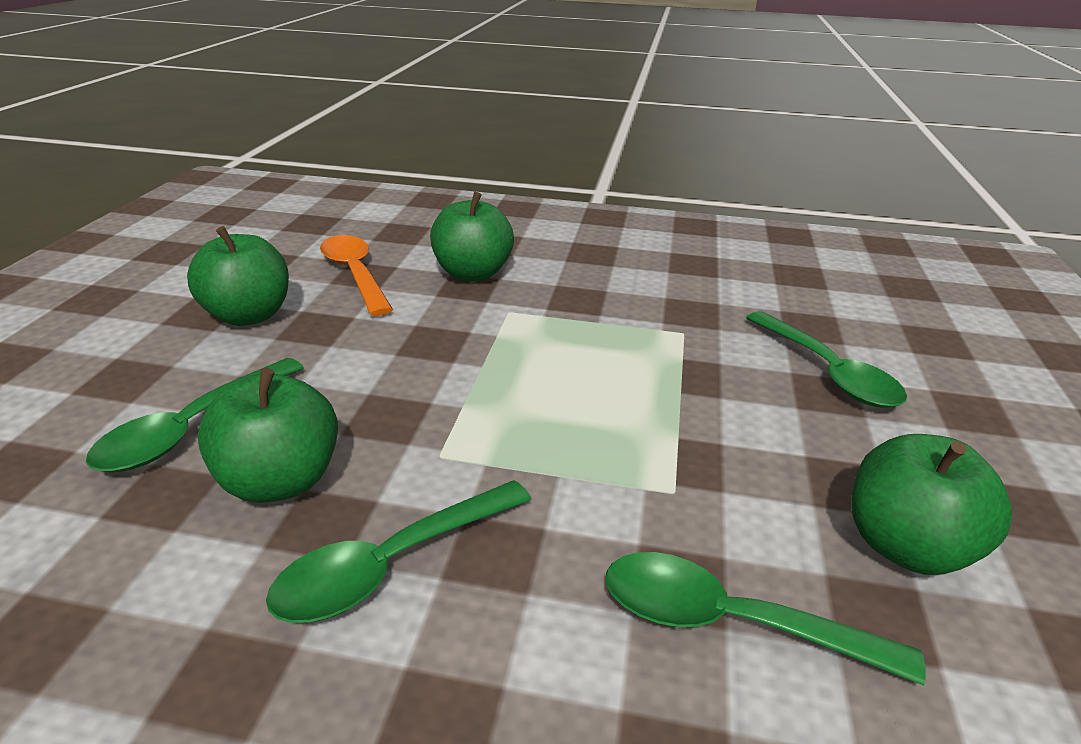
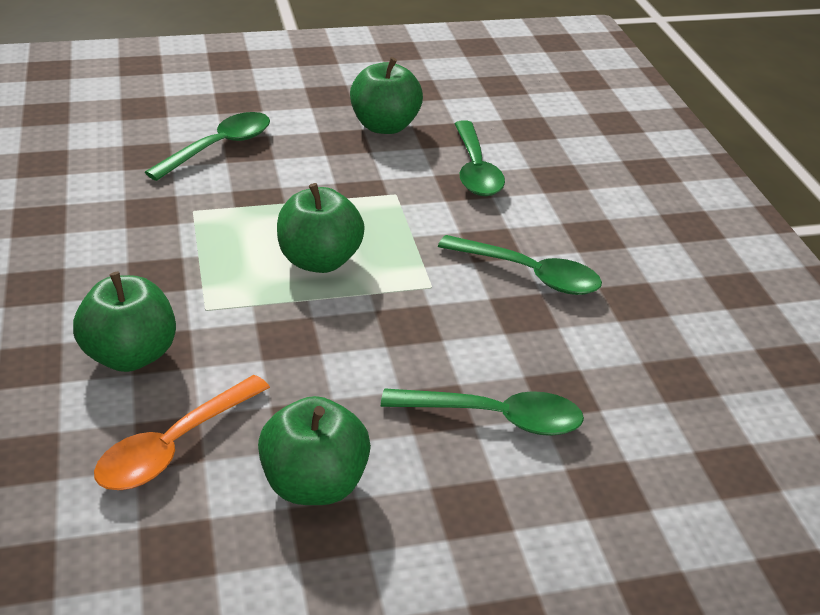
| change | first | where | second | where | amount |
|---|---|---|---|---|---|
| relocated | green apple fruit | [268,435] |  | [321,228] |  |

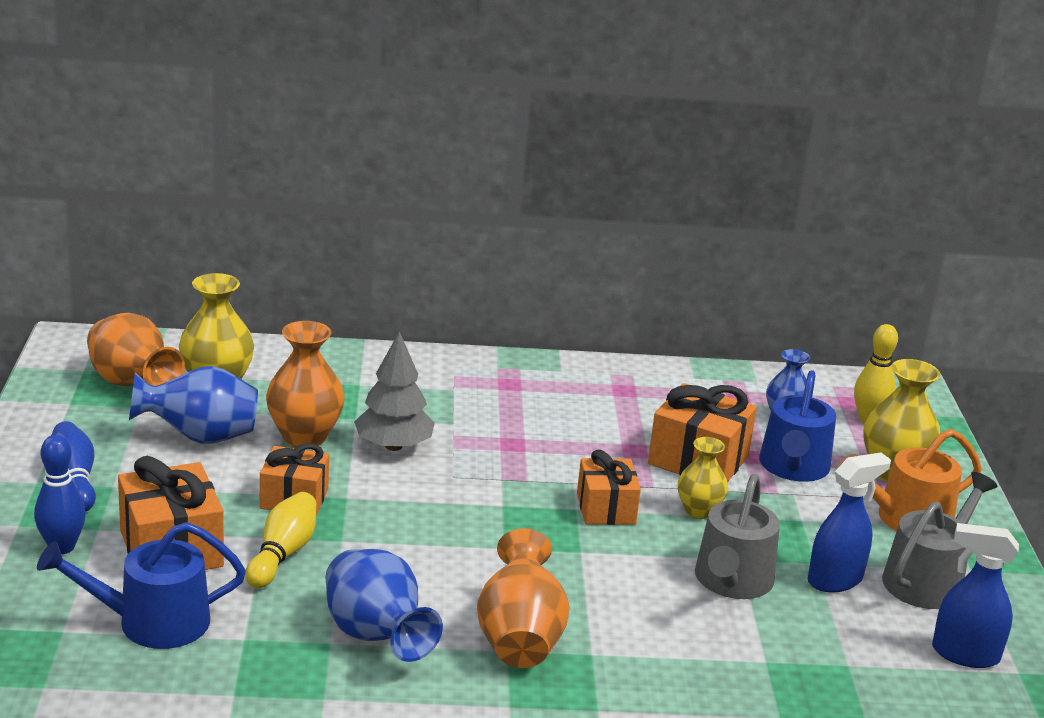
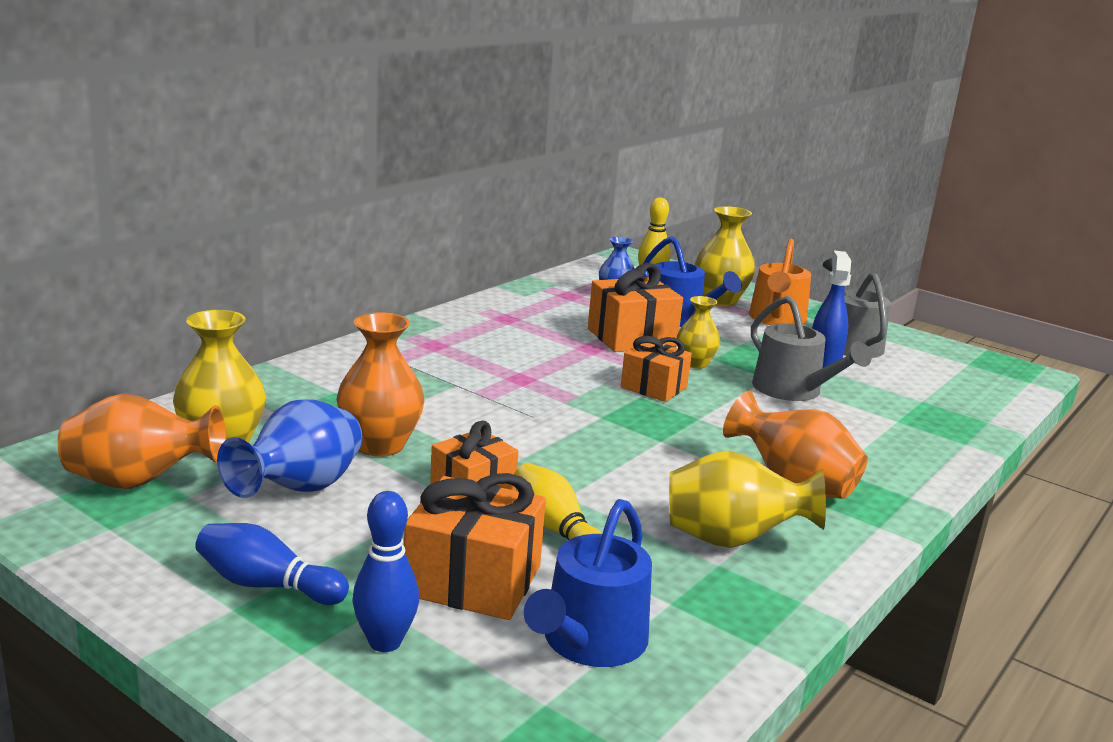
| change | first | where | second | where | amount |
|---|---|---|---|---|---|
| colour | cobalt vase | [384,605] | yellow vase | [747,499] |  |
| missing | grey fir tree | [394,391] |  |  |  |
| missing | cobalt spray bottle | [975,595] |  |  |  |

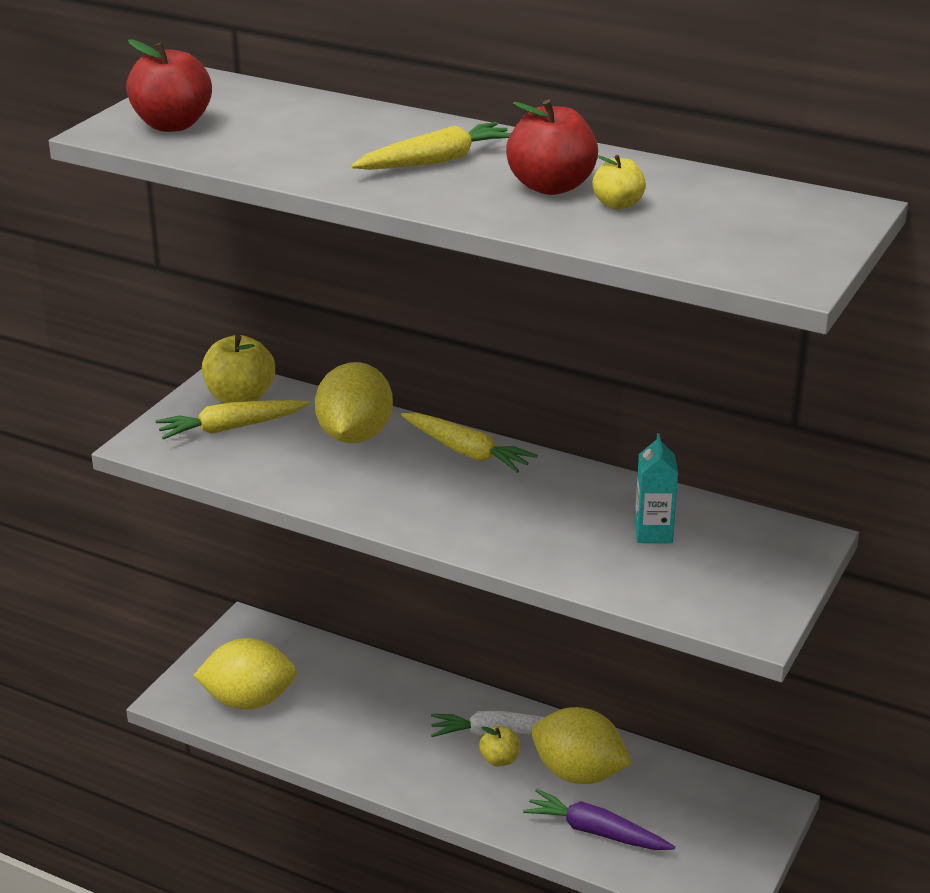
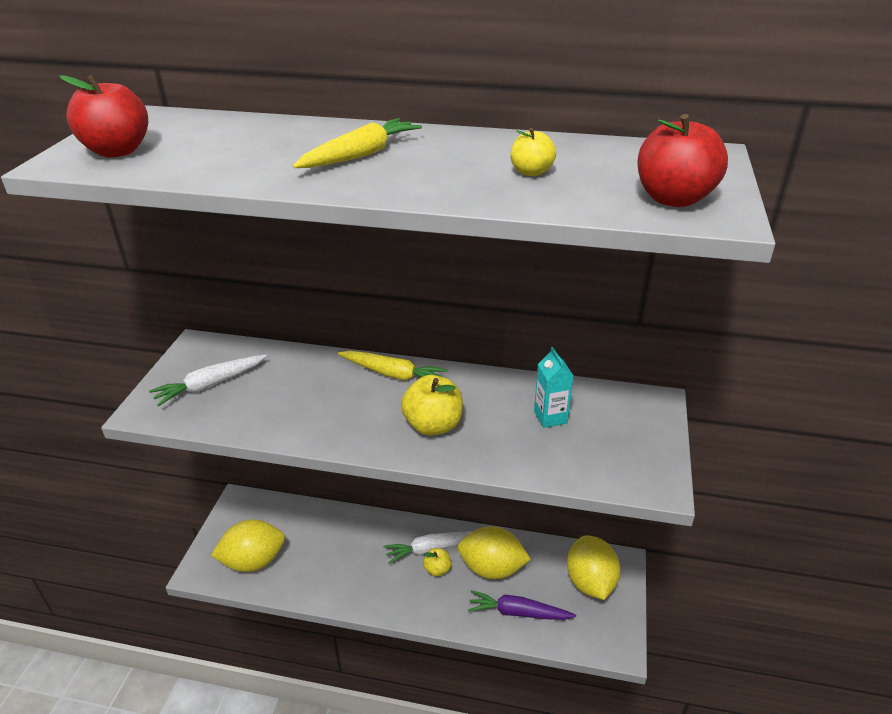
| change | first | where | second | where | amount |
|---|---|---|---|---|---|
| colour | yellow toy carrot | [232,420] | pure white toy carrot | [208,380] |  |
| relocated | yellow apple fruit | [238,369] |  | [432,405] |  |
| relocated | yellow lemon | [354,402] |  | [593,567] |  |
| relocated | red apple fruit | [552,147] |  | [682,160] |  |

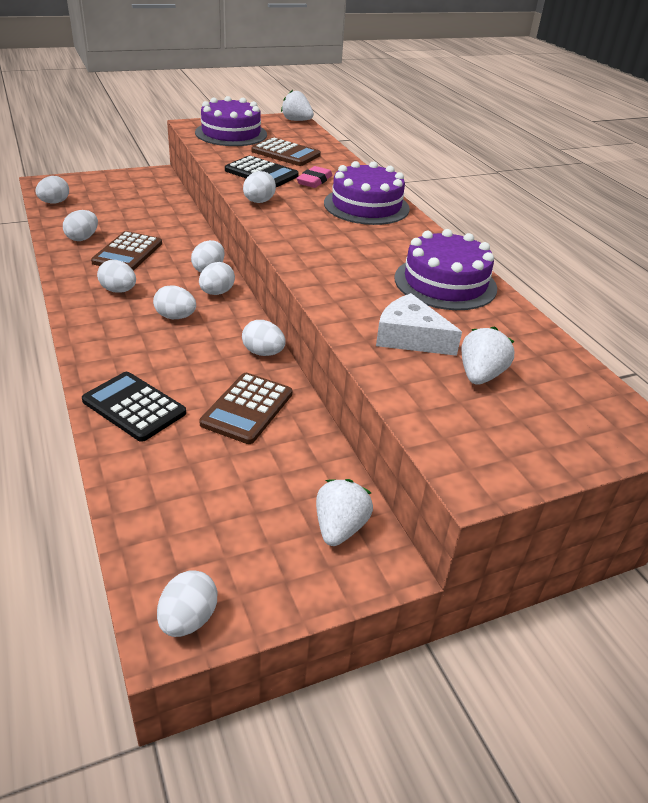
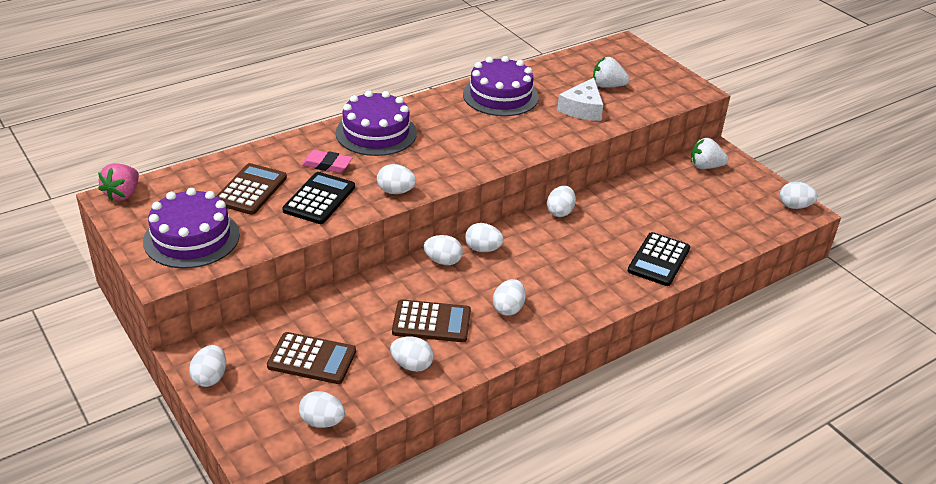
| change | first | where | second | where | amount |
|---|---|---|---|---|---|
| colour | pure white strawberry | [297,105] | rosy strawberry | [118,182] |  |
| relocated | pure white egg shape | [174,302] |  | [207,366] |  |
| relocated | russet adding machine | [245,408] |  | [311,358] |  |

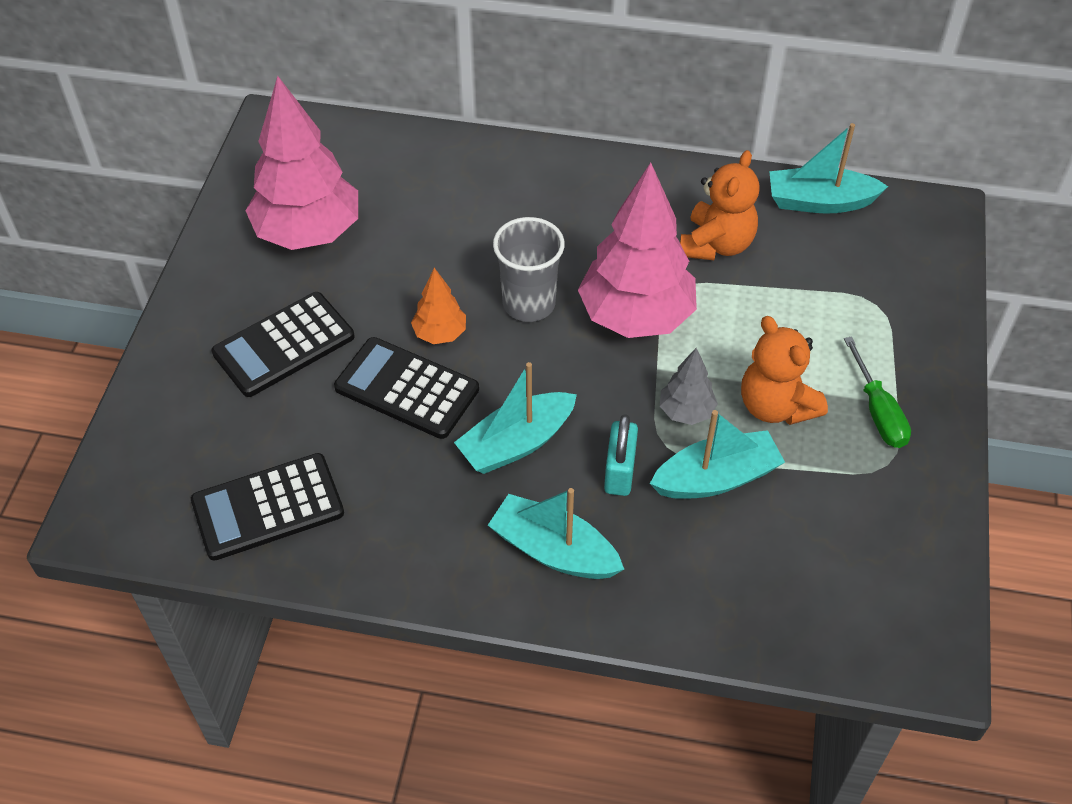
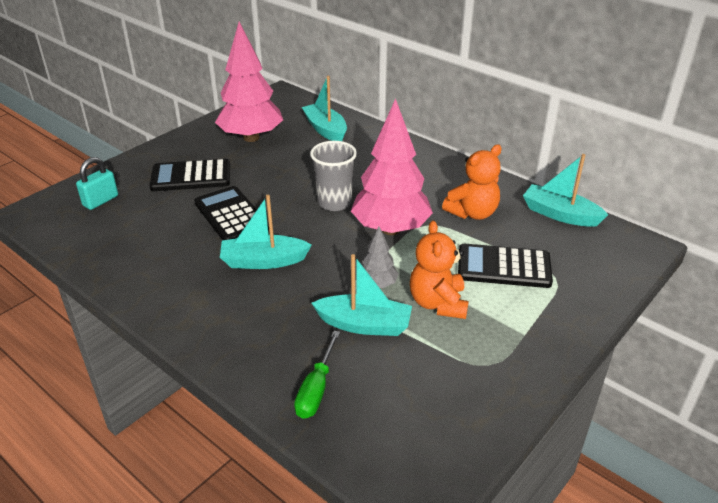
| change | first | where | second | where | amount |
|---|---|---|---|---|---|
| relocated | turquoise padlock | [621,455] |  | [97,183] |  |
| relocated | green screwdriver | [877,392] |  | [317,375] |  |
| relocated | turquoise sailboat | [556,533] |  | [324,108] |  |
| relocated | jet-black adding machine | [267,507] |  | [505,266] |  |
| missing | orange-coloured fir tree | [438,306] |  |  |  |

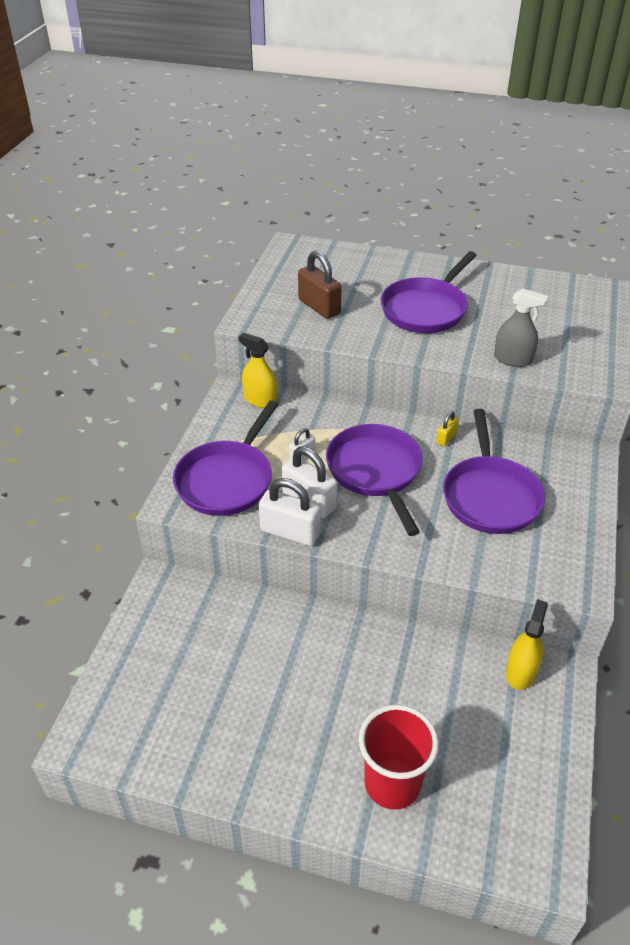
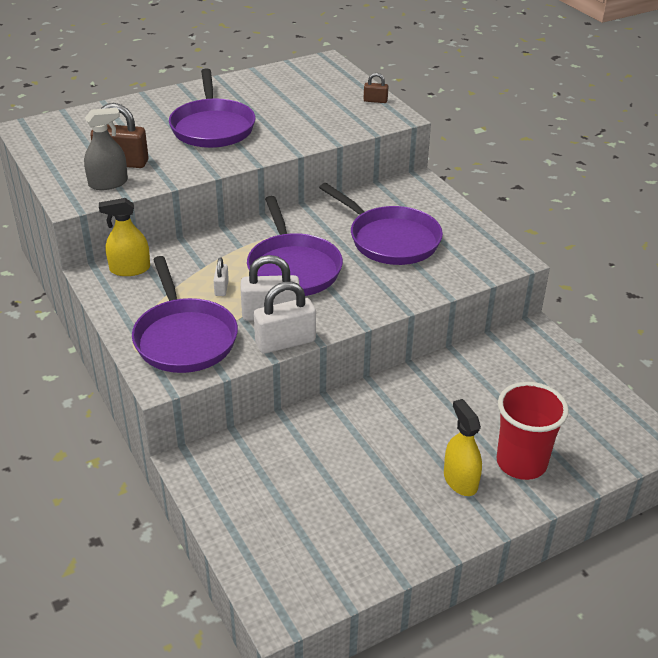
| change | first | where | second | where | amount |
|---|---|---|---|---|---|
| relocated | grey spray bottle | [521,328] |  | [106,149] |  |
| spun | purple pan | [374,480] |  | [295,246] | 135 degrees counterclockwise |
| appeared |  |  | russet padlock | [376,88] |  |
| relocated | yellow spray bottle | [527,644] |  | [463,447] |  |
| missing | yellow padlock | [447,428] |  |  |  |

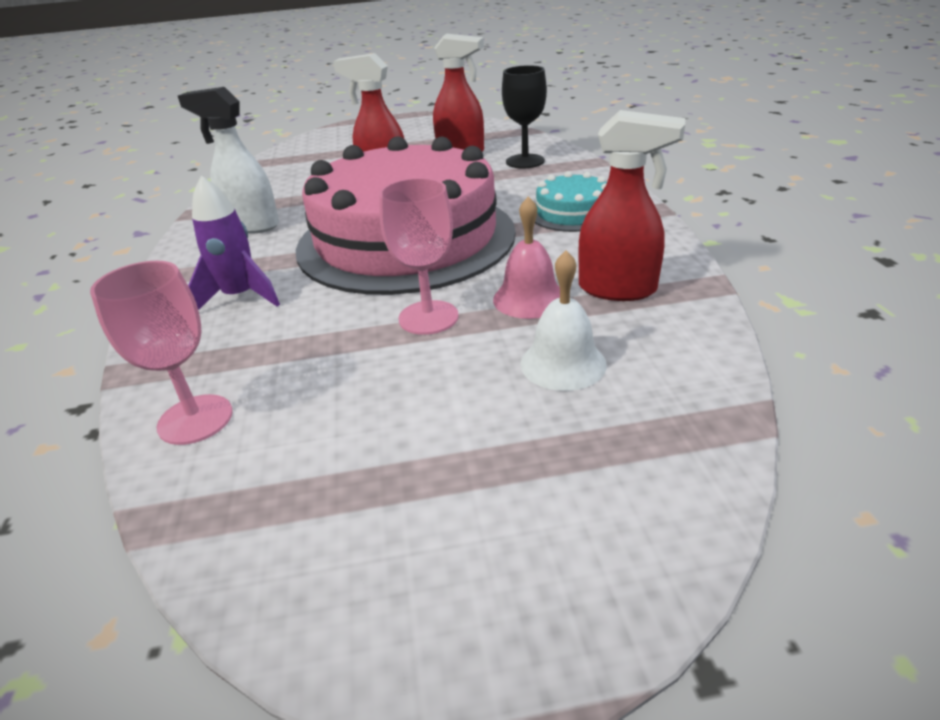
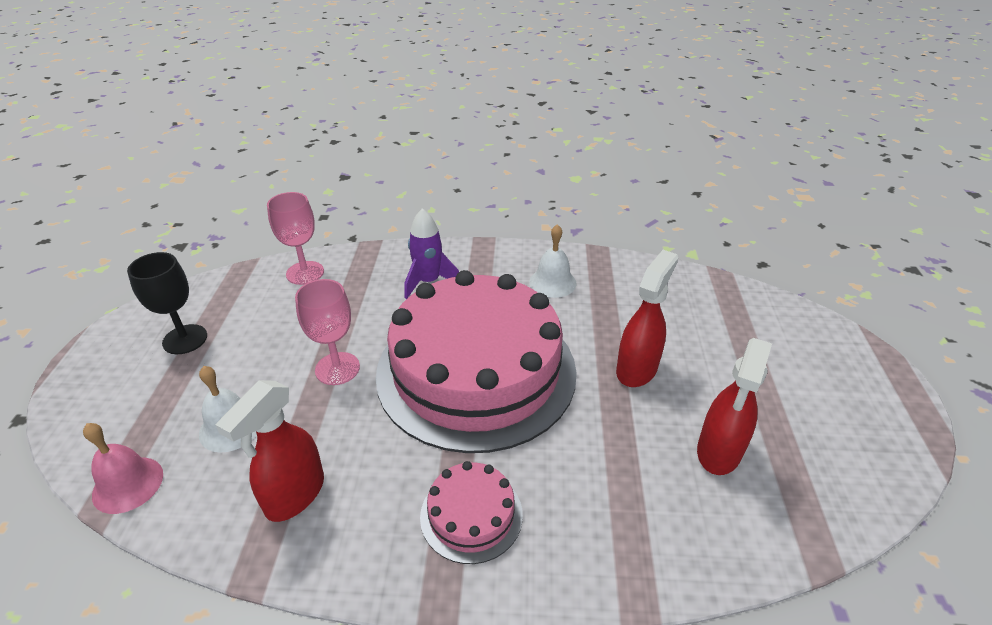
| change | first | where | second | where | amount |
|---|---|---|---|---|---|
| relocated | rosy bell | [526,257] |  | [123,468] |  |
| relocated | jet-black wine glass | [524,116] |  | [167,303] |  |
| colour | turquoise cake | [571,201] | rosy cake | [471,512] |  |
| exchanged | pure white spray bottle | [228,160] | pure white bell | [552,261] |  |

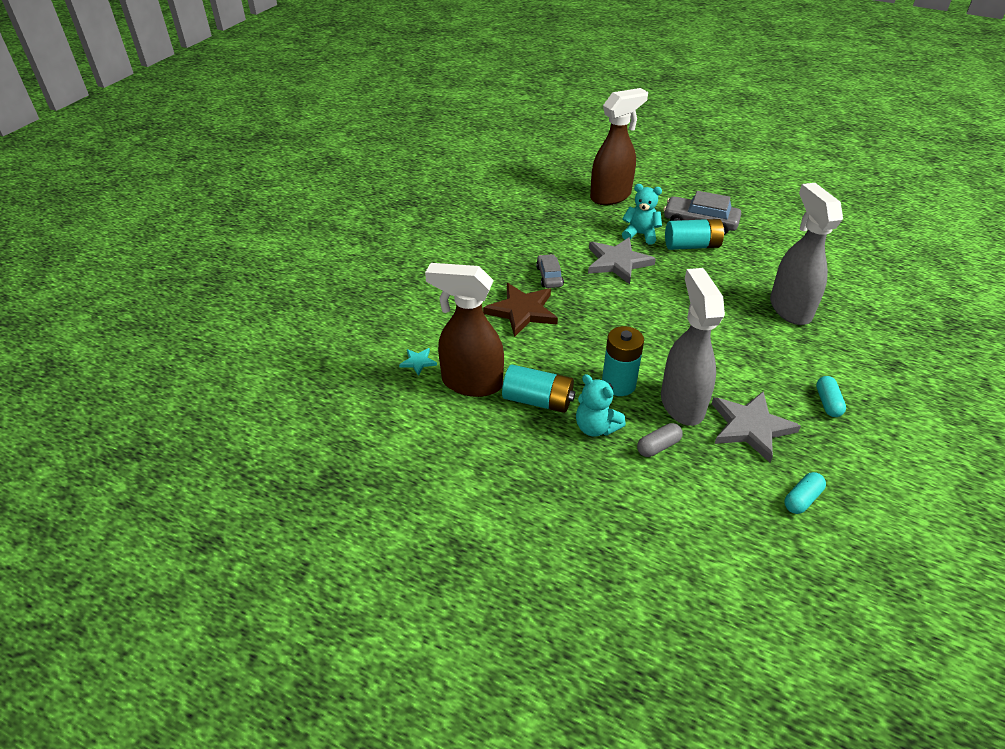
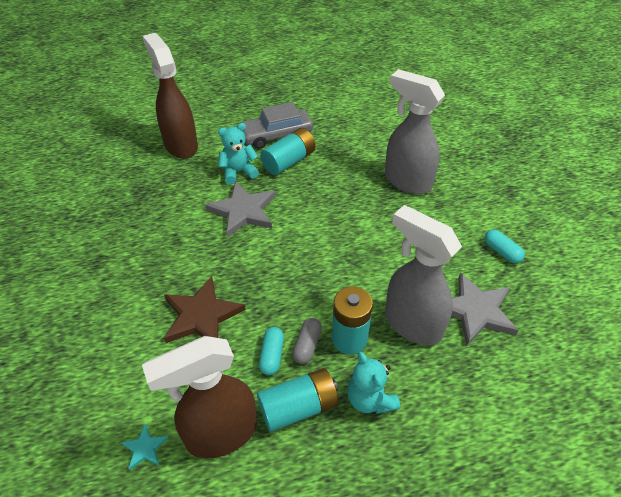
| change | first | where | second | where | amount |
|---|---|---|---|---|---|
| spun | russet spray bottle | [619,146] |  | [170,96] | 45 degrees counterclockwise |
| relocated | turquoise pill | [805,493] |  | [271,351] |  |
| relocated | grey pill | [660,440] |  | [307,341] |  |
| spun | turquoise teddy bear | [601,405] |  | [373,383] | 60 degrees clockwise |
| missing | grey automobile | [550,271] |  |  |  |

